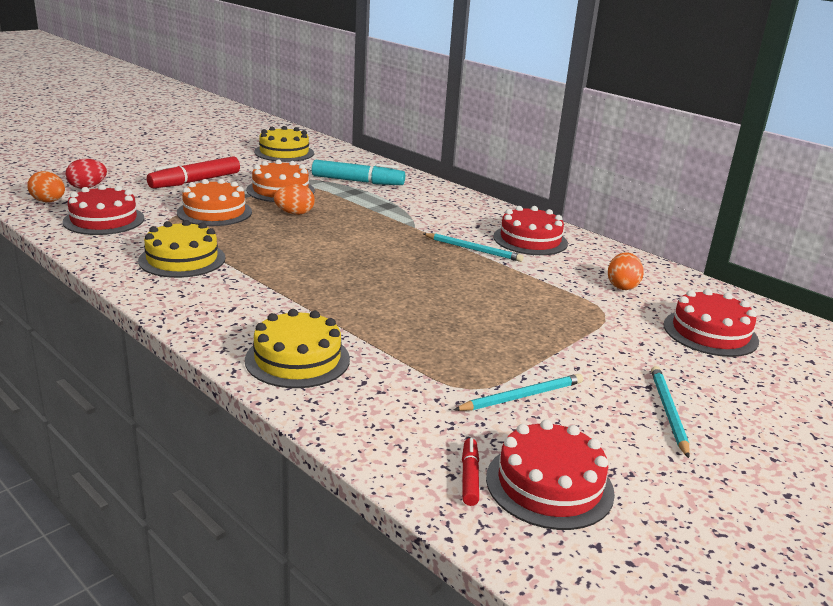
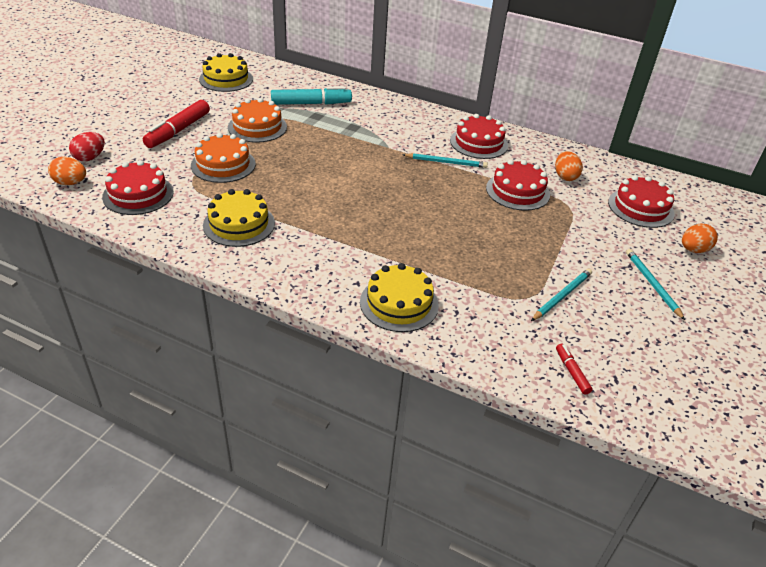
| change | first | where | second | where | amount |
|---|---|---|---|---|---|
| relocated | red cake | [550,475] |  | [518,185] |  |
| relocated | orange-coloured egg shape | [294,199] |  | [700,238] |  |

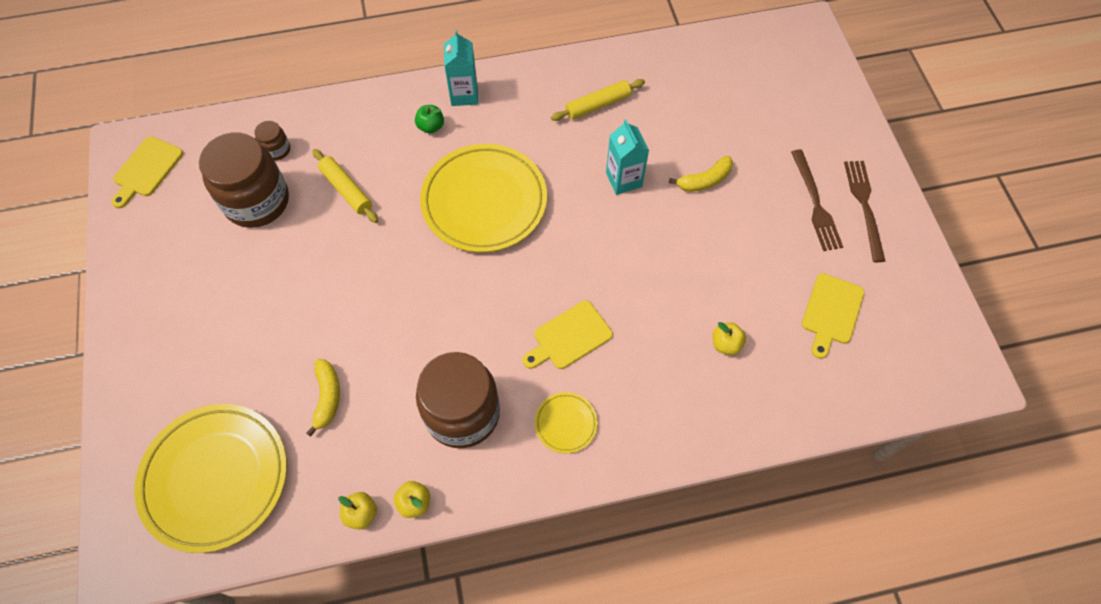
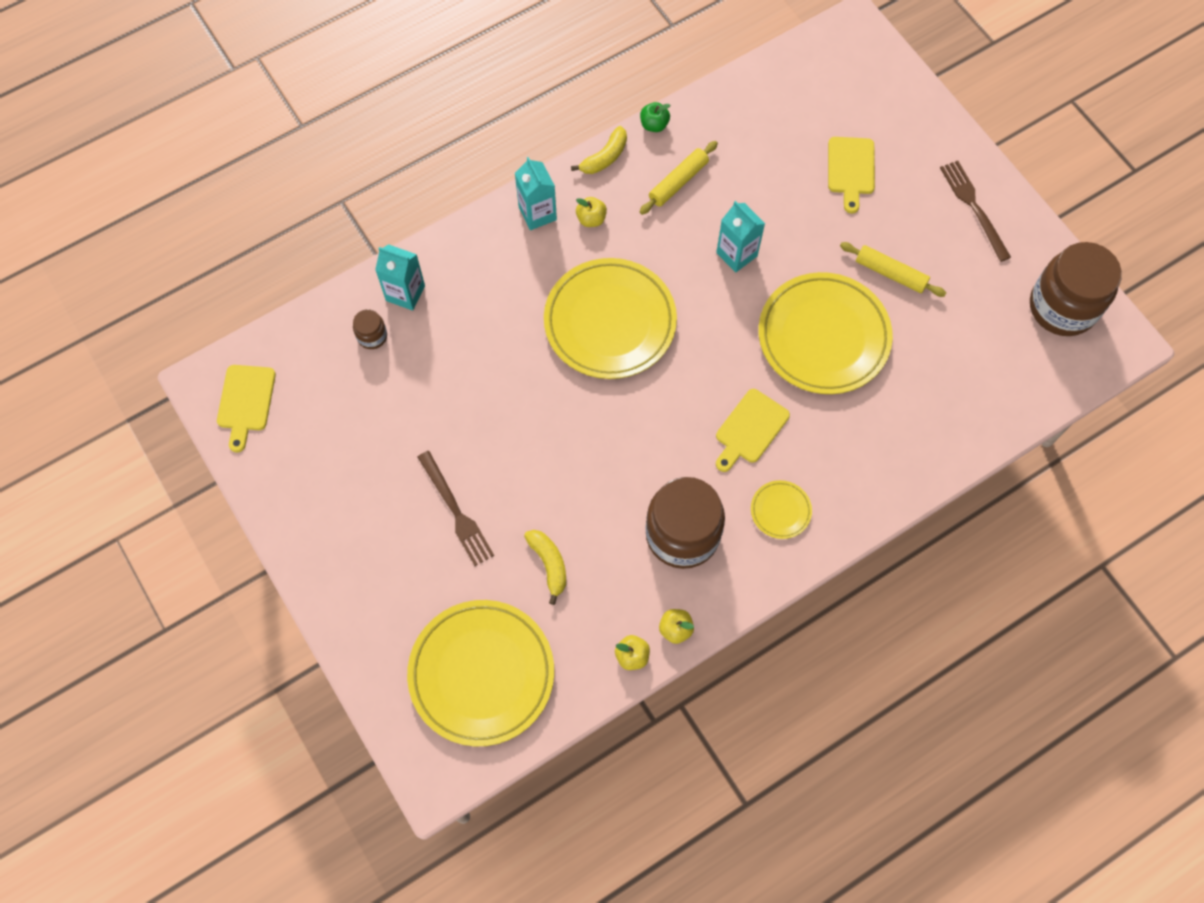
| change | first | where | second | where | amount |
|---|---|---|---|---|---|
| appeared |  |  | turquoise juice carton | [400,277] |  |
| relocated | russet table fork | [817,200] |  | [456,508] |  |
| relocated | yellow banana fruit | [701,173] |  | [599,150] |  |
| relocated | yellow apple fruit | [729,338] |  | [591,212] |  |
| relocated | green apple fruit | [429,119] |  | [655,117] |  |
| appeared |  |  | yellow plate | [826,333] |  |
| relocated | yellow cutting board | [833,316] |  | [851,175] |  |
| relocated | yellow dough roller | [345,186] |  | [893,269] |  |
| relocated | russet jam jar | [244,180] |  | [1076,289] |  |

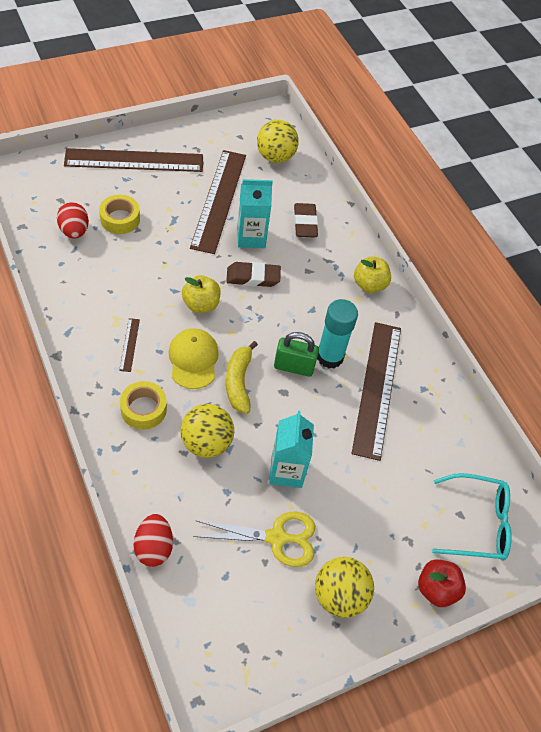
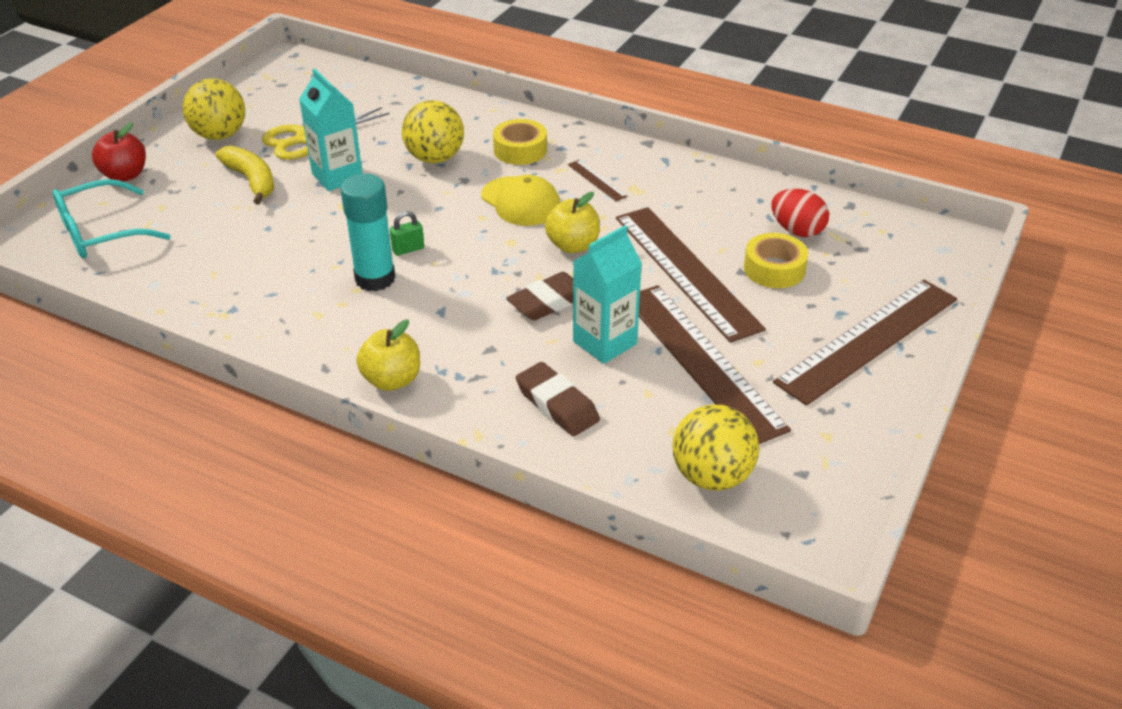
| change | first | where | second | where | amount |
|---|---|---|---|---|---|
| relocated | yellow banana fruit | [242,377] |  | [245,175] |  |
| size | green padlock | [296,354] |  | [407,233] | x0.57 |
| relocated | russet straightedge | [376,391] |  | [691,275] |  |
| missing | red egg shape | [153,540] |  |  |  |

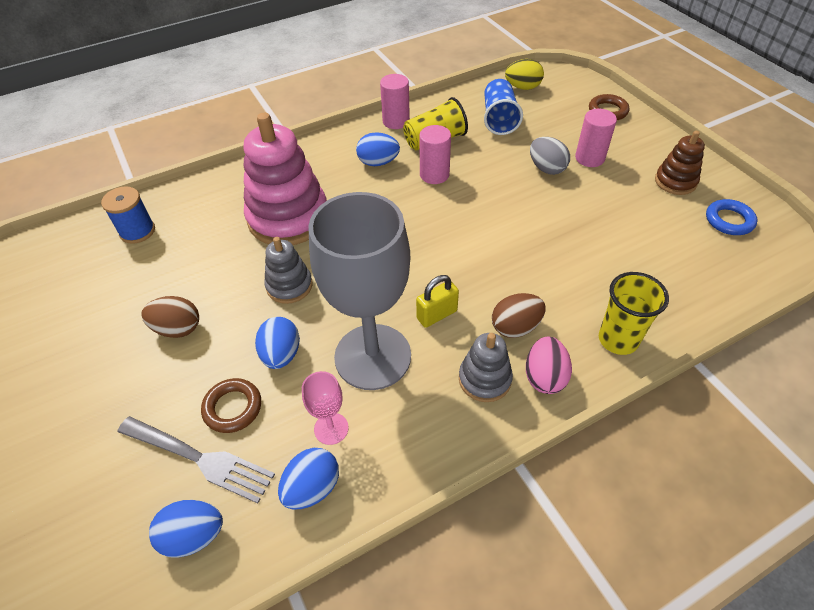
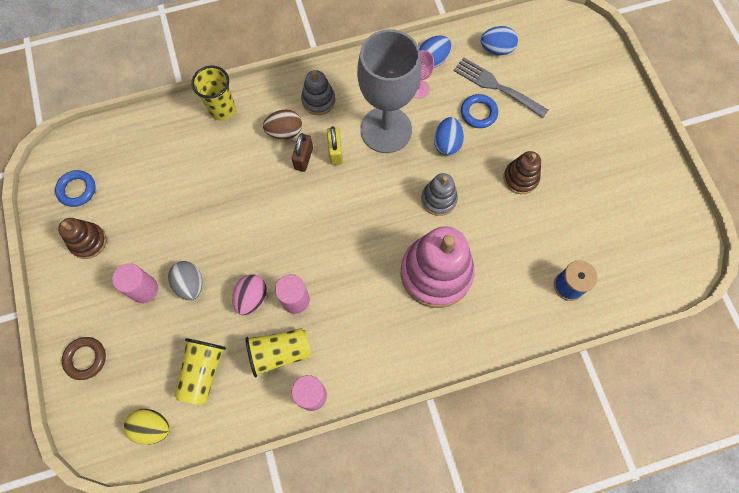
| change | first | where | second | where | amount |
|---|---|---|---|---|---|
| colour | cobalt beaker | [503,107] | yellow beaker | [200,371] |  |
| relocated | rosy egg shape | [549,365] |  | [249,294] |  |
| appeared |  |  | russet padlock | [302,152] |  |
| spun | yellow padlock | [437,301] |  | [335,145] | 75 degrees counterclockwise |
| colour | russet ring | [231,405] | cobalt ring | [479,111] |  |
| exchanged | russet egg shape | [170,317] | russet ring stacker | [522,172] |  |
| missing | cobalt egg shape | [378,149] |  |  |  |

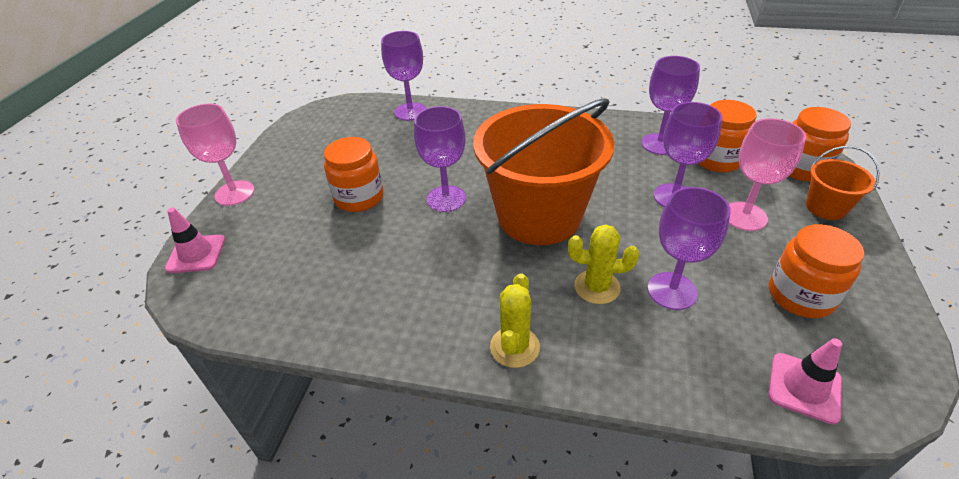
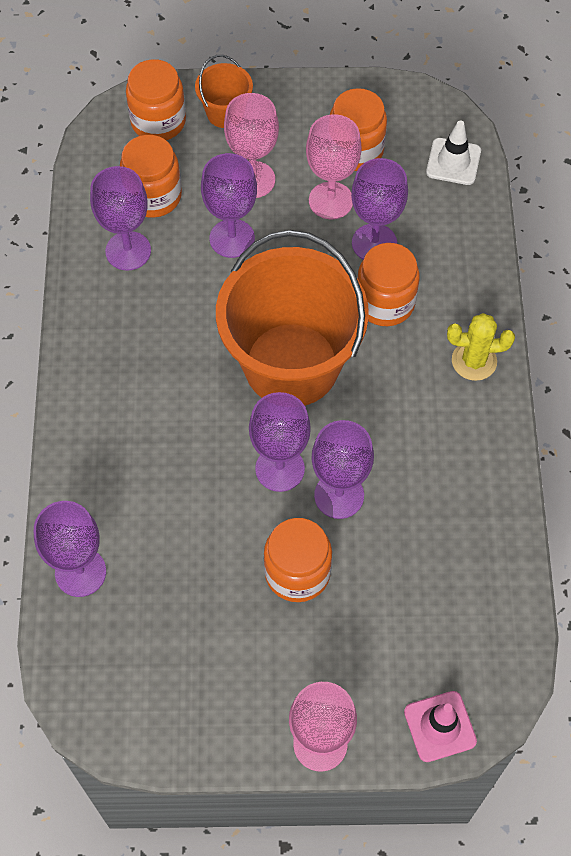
| change | first | where | second | where | amount |
|---|---|---|---|---|---|
| appeared |  |  | rosy wine glass | [334,166] |  |
| appeared |  |  | purple wine glass | [343,469] |  |
| exchanged | yellow prickly plant | [603,264] | orange-coloured jam jar | [388,284] |  |
| colour | rosy safety cone | [805,381] | pure white safety cone | [453,152] |  |

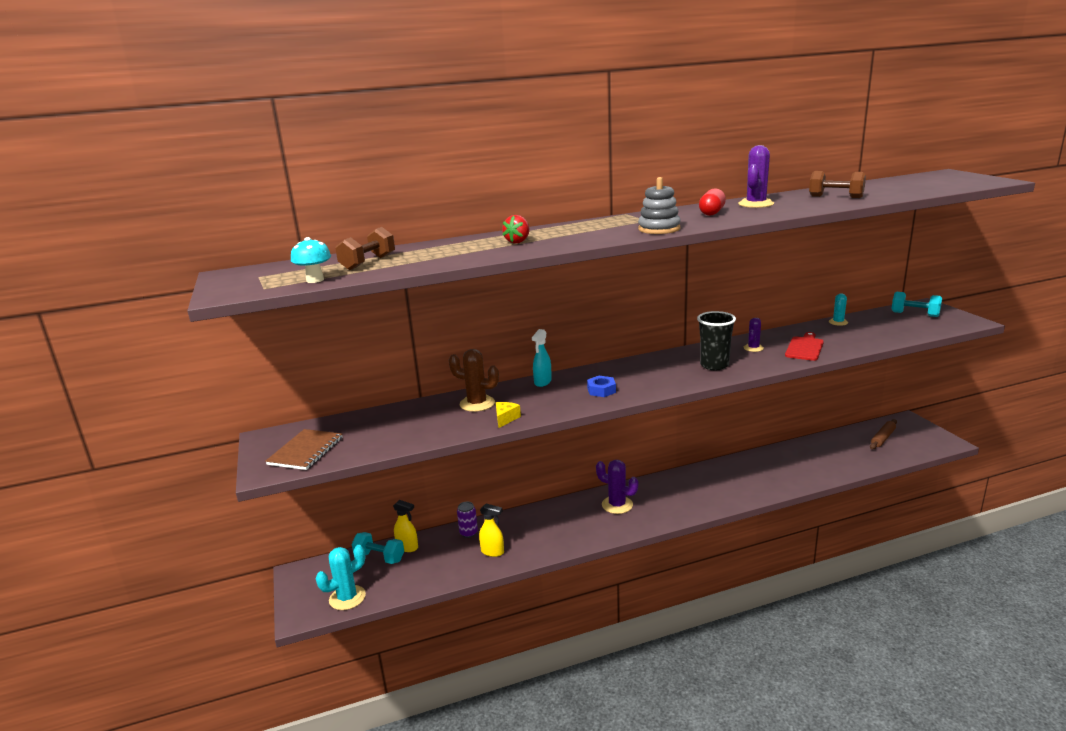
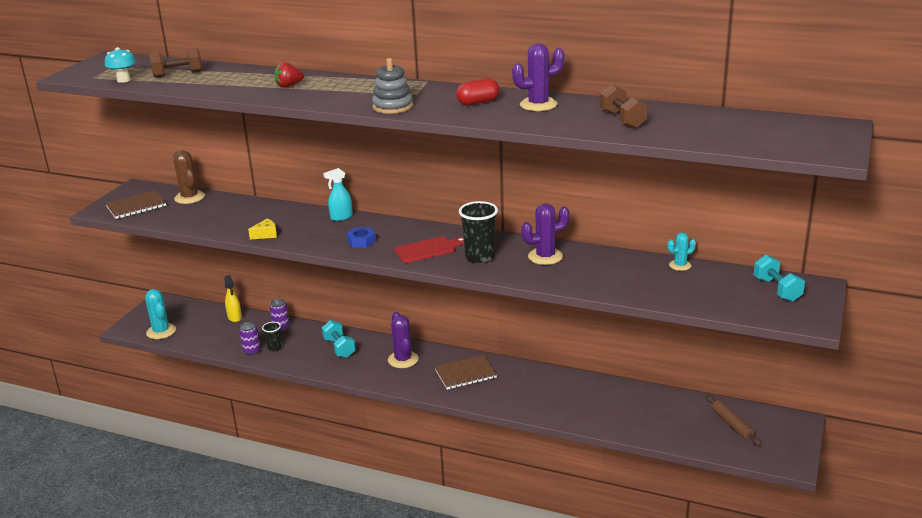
| change | first | where | second | where | amount |
|---|---|---|---|---|---|
| spun | turquoise prickly plant | [341,577] |  | [160,314] | 60 degrees clockwise |
| relocated | russet prickly plant | [474,380] |  | [189,177] |  |
| appeared |  |  | purple can | [250,339] |  |
| exchanged | yellow spray bottle | [491,530] | jet-black beaker | [272,337] |  |
| relocated | turquoise free weight | [378,548] |  | [339,339] |  |
| relocated | red cutting board | [804,346] |  | [429,249] |  |
| appeared |  |  | russet notebook | [466,372] |  |
| size | purple prickly plant | [754,335] |  | [545,234] | x1.63 |
| spun | russet dough roller | [883,434] |  | [733,420] | 75 degrees clockwise |

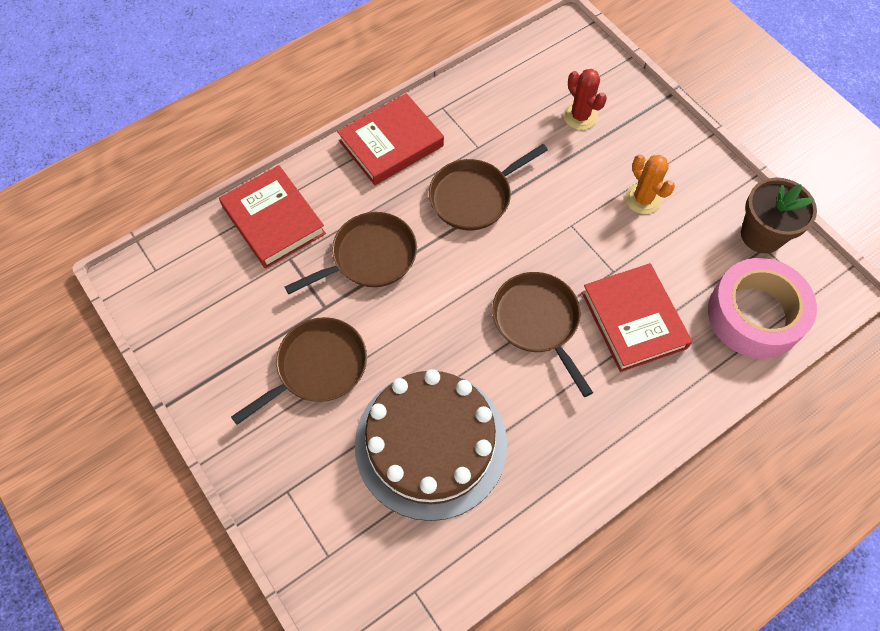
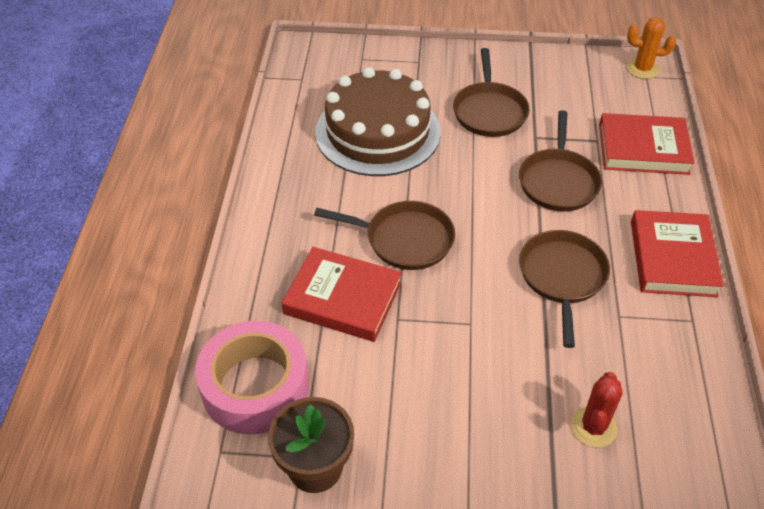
| change | first | where | second | where | amount |
|---|---|---|---|---|---|
| spun | red prickly plant | [585,99] |  | [597,409] | 75 degrees counterclockwise |
| relocated | orange-coloured prickly plant | [650,184] |  | [651,48] |  |

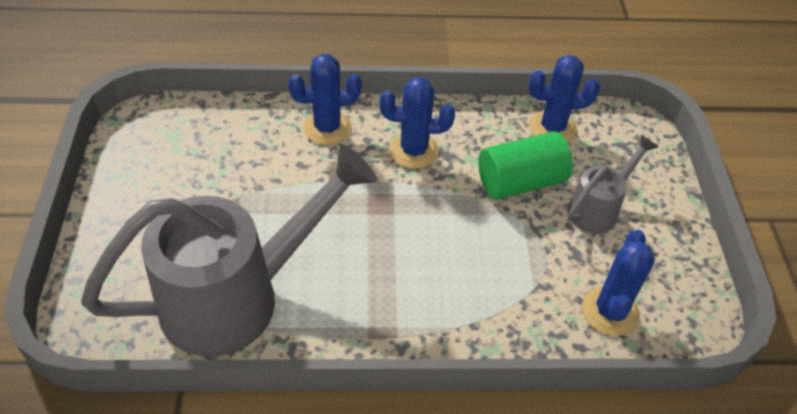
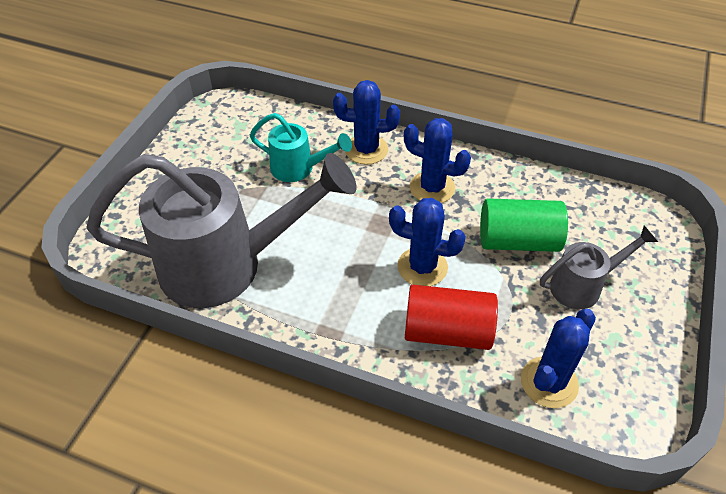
| change | first | where | second | where | amount |
|---|---|---|---|---|---|
| appeared |  |  | turquoise watering can | [301,147] |  |
| relocated | cobalt prickly plant | [564,98] |  | [427,242] |  |
| appeared |  |  | red cylinder | [451,317] |  |

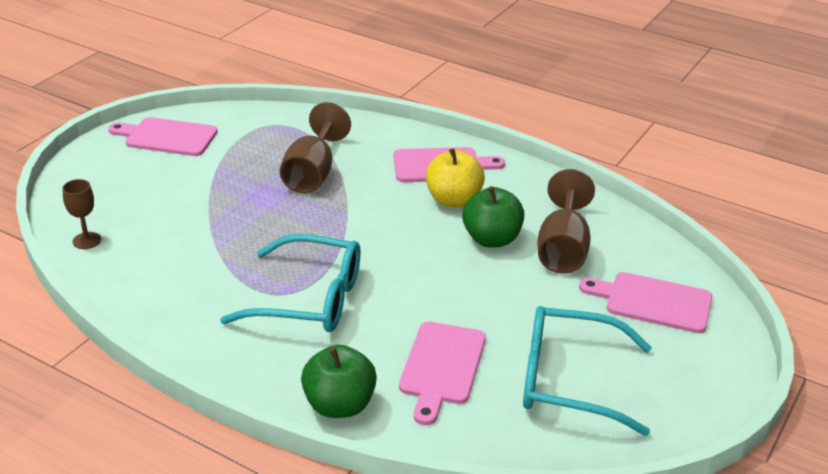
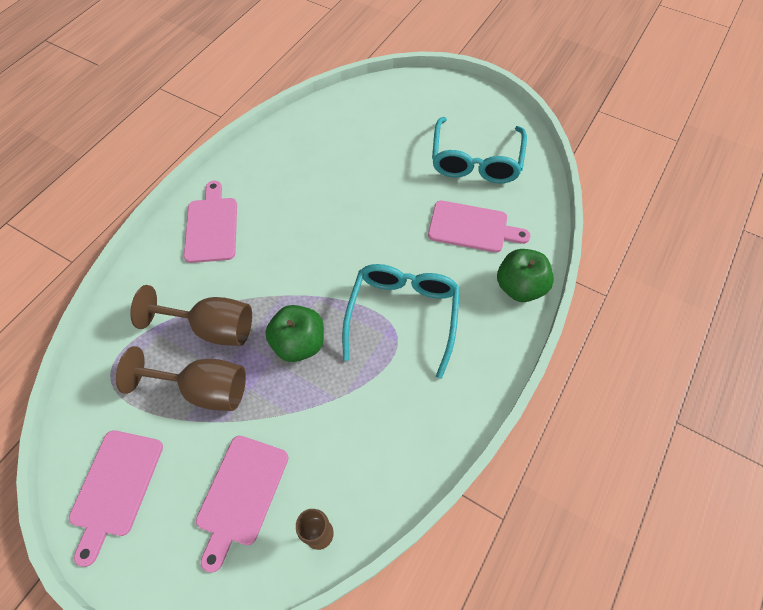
| change | first | where | second | where | amount |
|---|---|---|---|---|---|
| relocated | russet wine glass | [566,221] |  | [181,378] |  |
| relocated | rosy cutting board | [645,302] |  | [242,504] |  |
| relocated | green apple fruit | [493,216] |  | [294,333] |  |
| missing | yellow apple fruit | [455,178] |  |  |  |

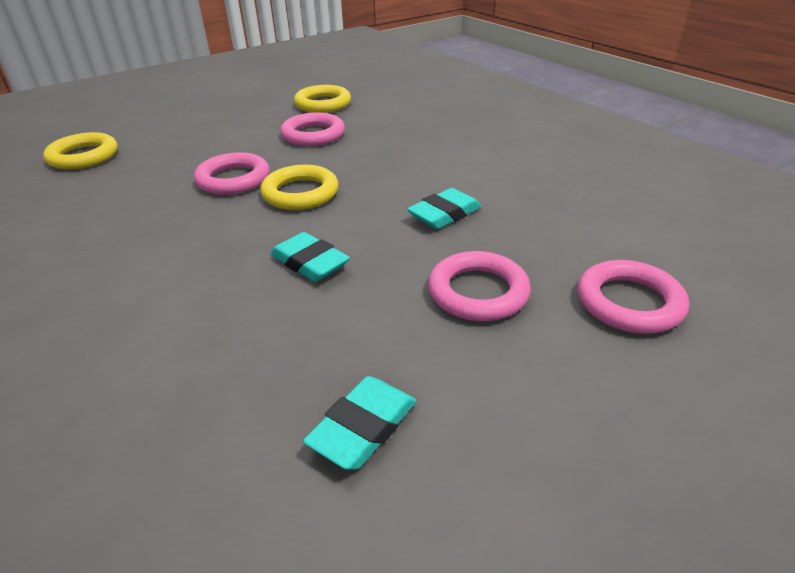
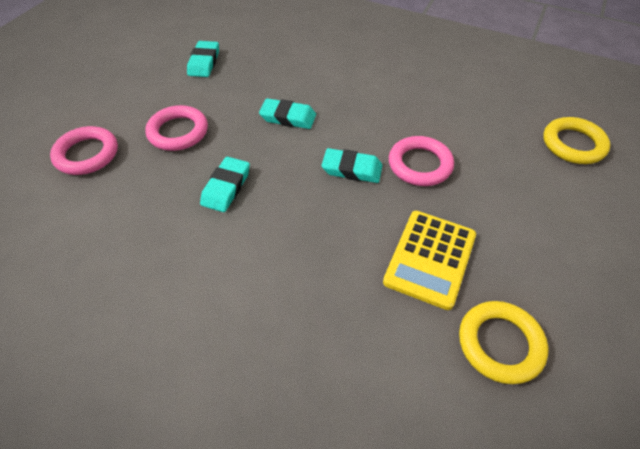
| change | first | where | second | where | amount |
|---|---|---|---|---|---|
| exchanged | yellow ring | [299,187] | turquoise gum eraser | [352,165] |  |
| exchanged | rosy ring | [312,129] | yellow adding machine | [429,260] |  |

